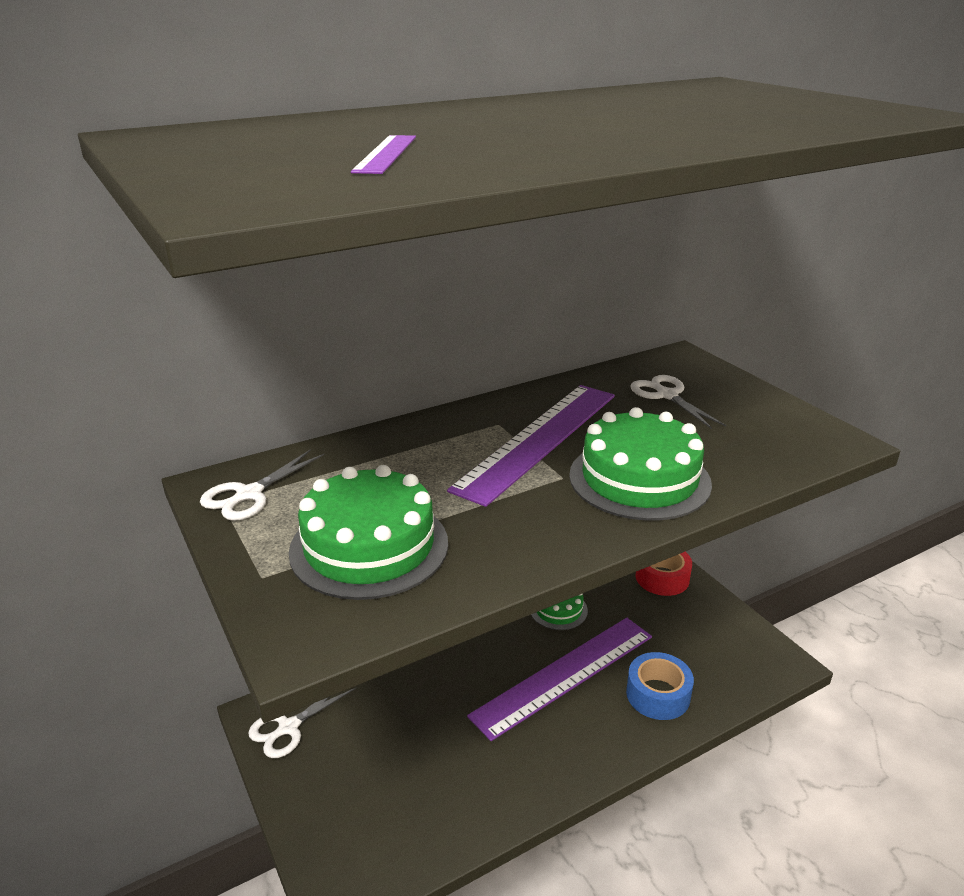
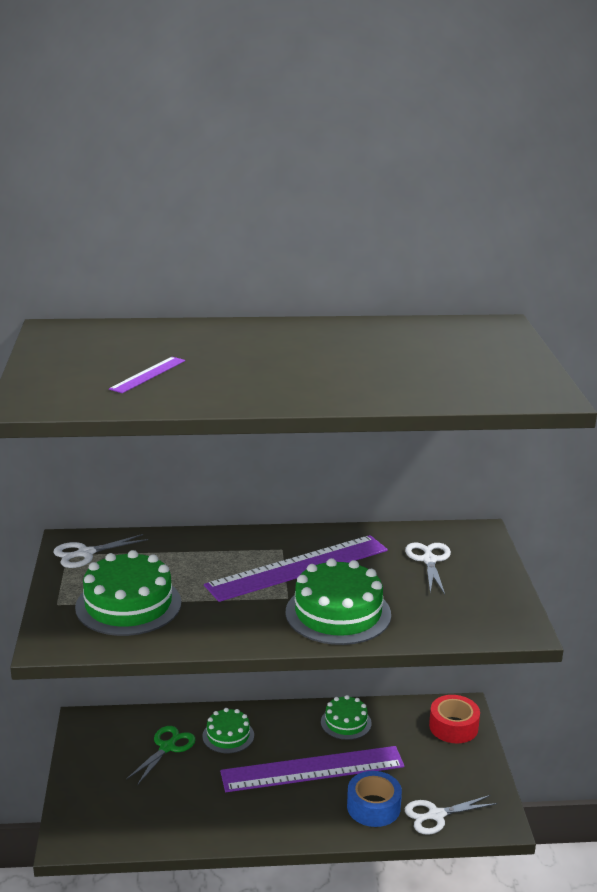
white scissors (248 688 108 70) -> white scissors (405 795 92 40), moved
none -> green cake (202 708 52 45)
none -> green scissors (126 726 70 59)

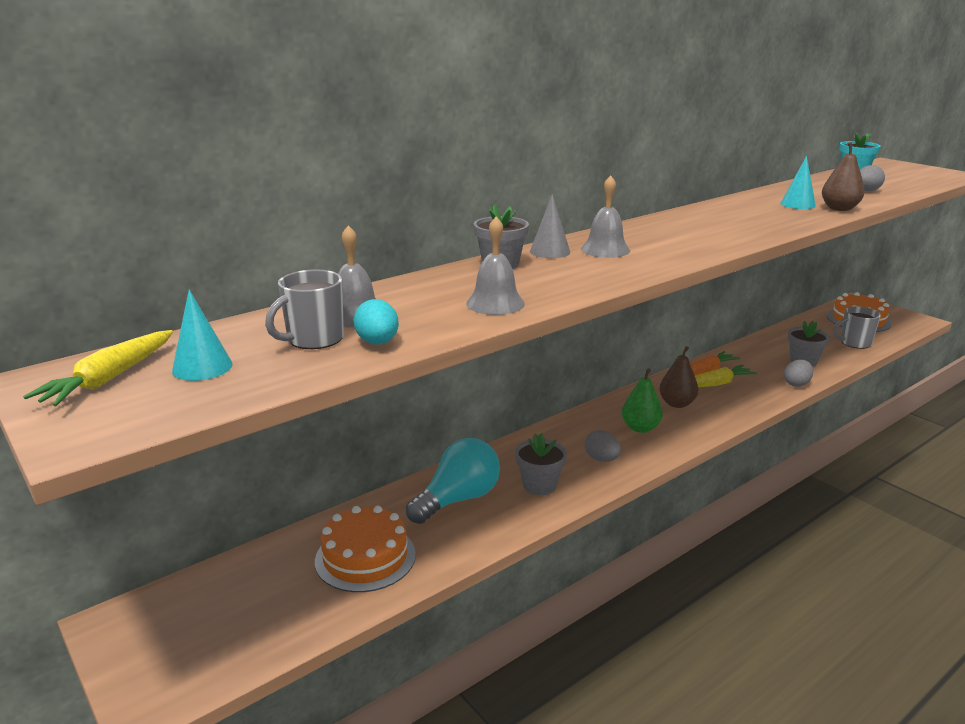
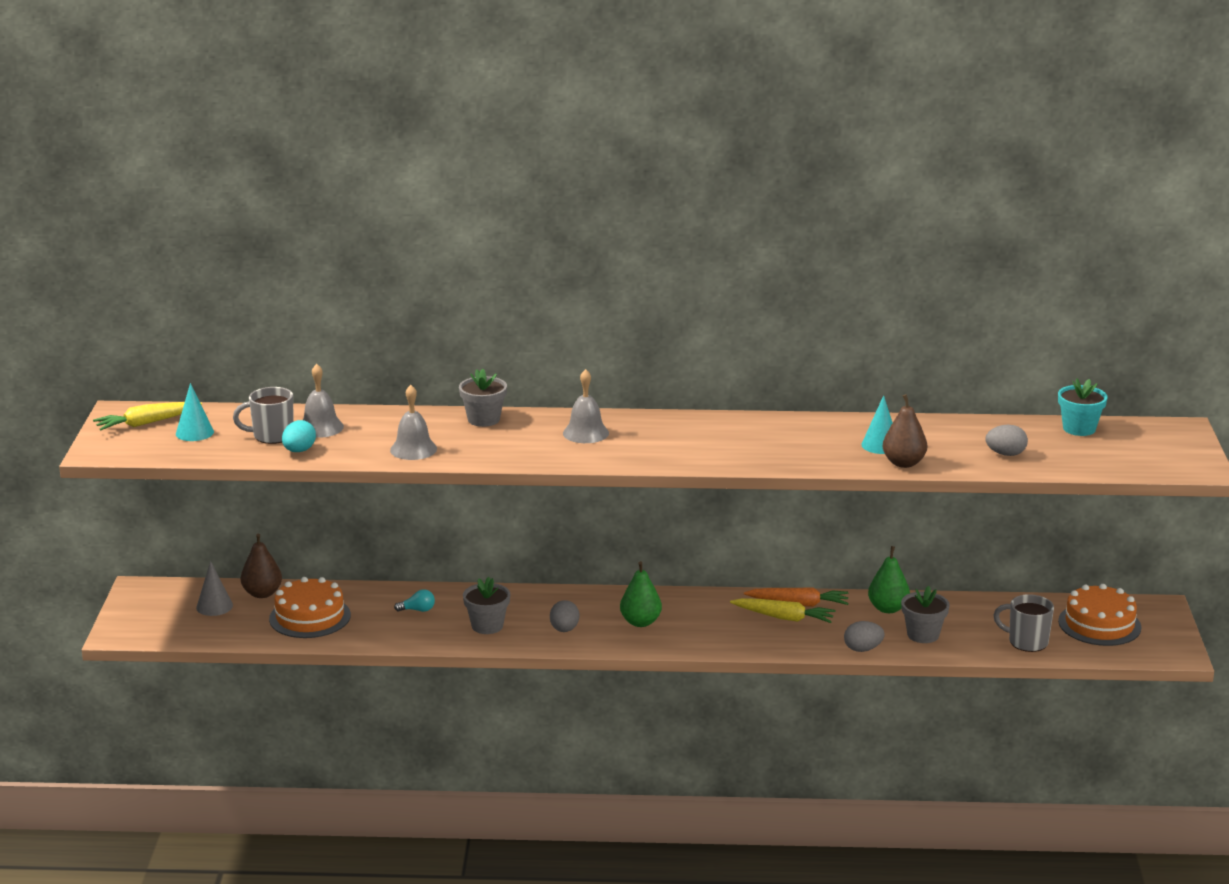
grey cone (530 194 40 64) -> grey cone (196 561 37 55), moved
brown pear (659 346 39 62) -> brown pear (241 534 41 64), moved
turquoise light bulb (406 438 94 86) -> turquoise light bulb (394 589 41 23), x0.41
none -> green pear (868 546 42 67)

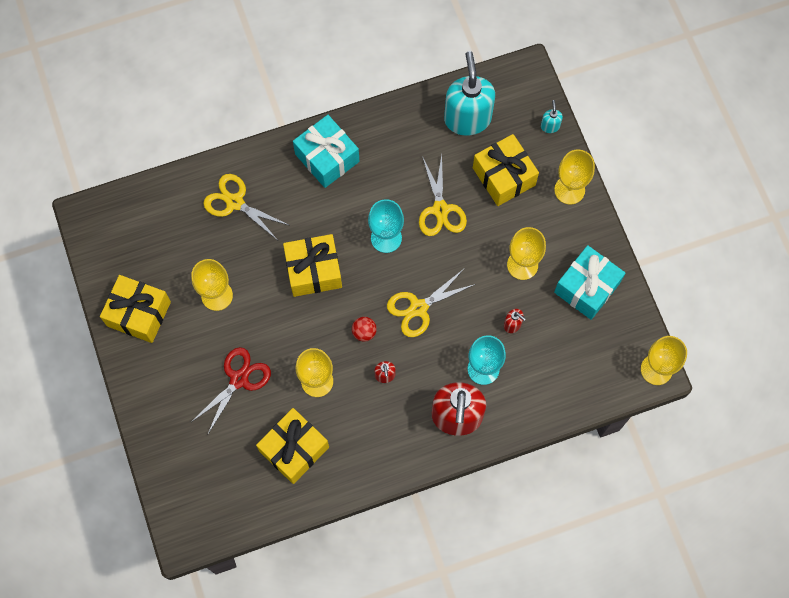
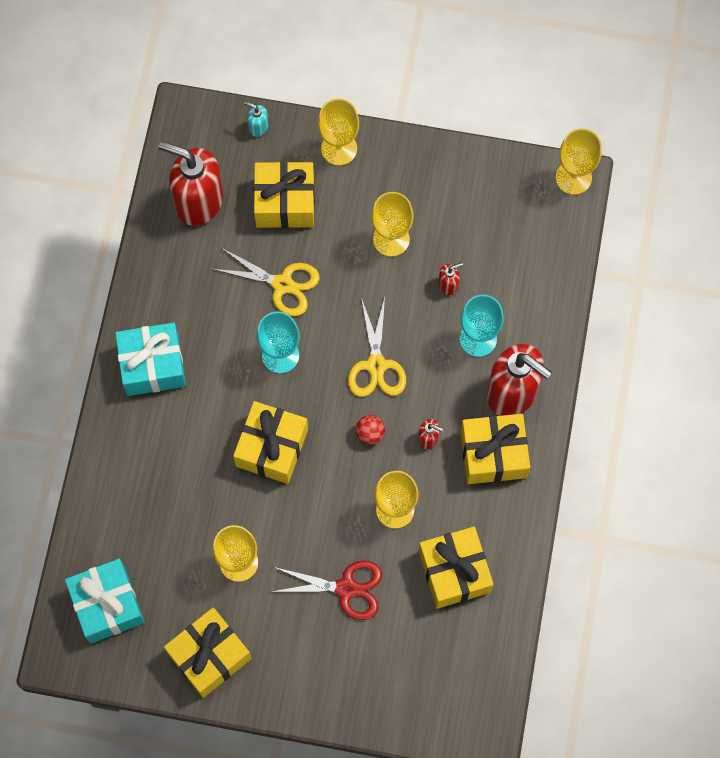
turquoise soap dispenser (444 51 51 85) -> red soap dispenser (158 141 65 85)
yellow scissors (203 174 86 65) -> none
turquoise gift (554 245 71 75) -> turquoise gift (65 559 80 85), moved
red scissors (193 347 78 87) -> red scissors (271 560 111 60), 120 degrees clockwise
none -> yellow gift (461 414 69 70)

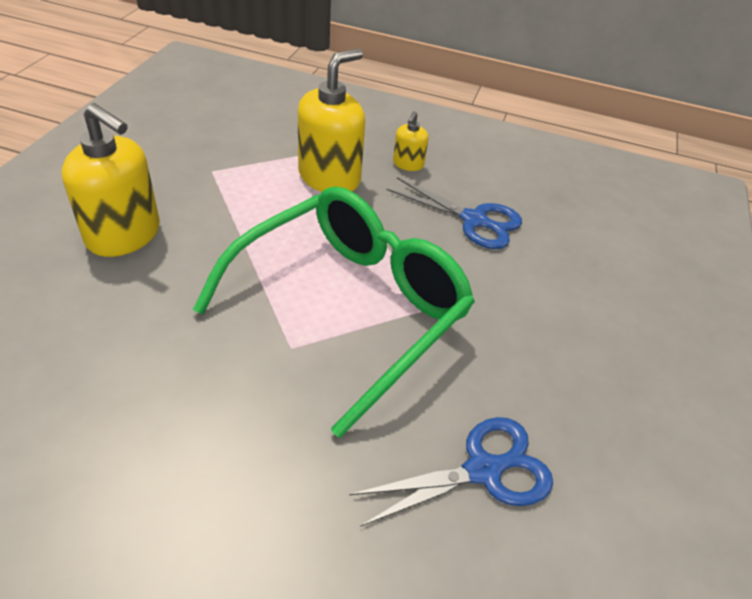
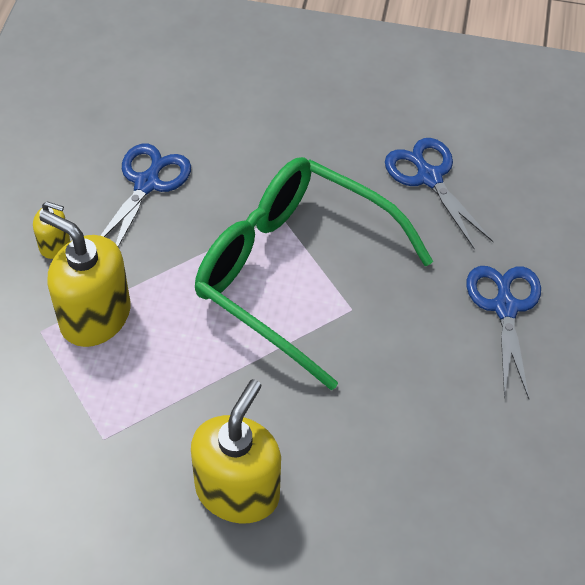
none -> blue scissors (466 266 75 133)

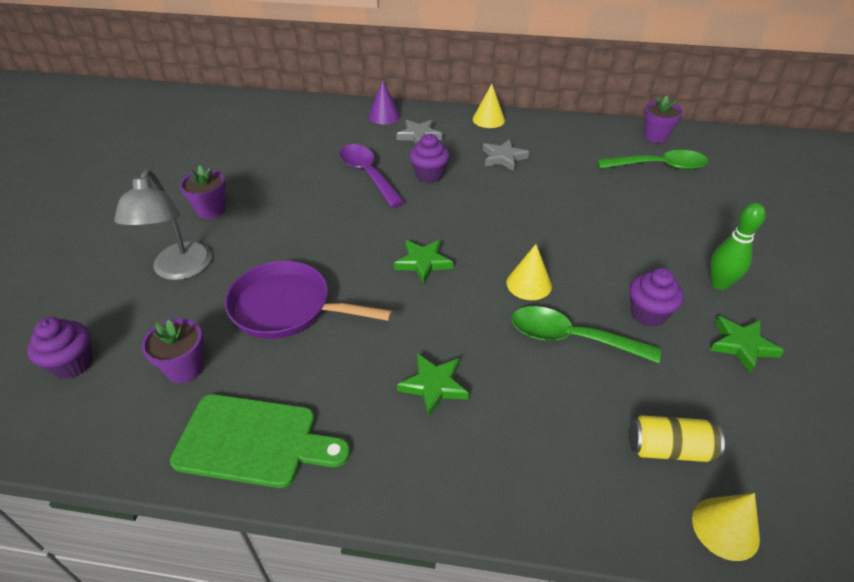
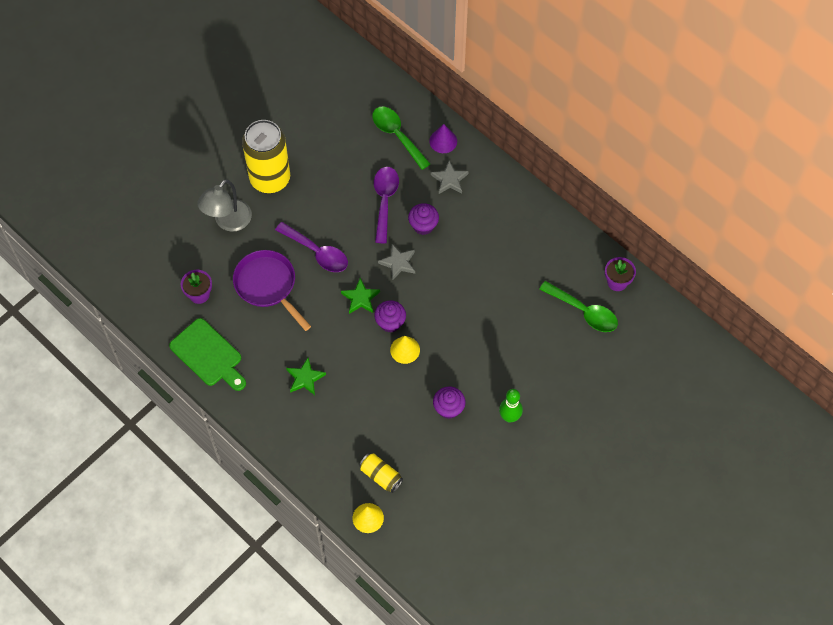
yellow cone (473 84 32 44) -> none
grey star (483 139 46 32) -> grey star (378 244 37 37), moved
purple flower pot (180 165 46 54) -> yellow can (242 120 48 73)
green spoon (512 306 149 57) -> green spoon (372 107 58 63), moved
green star (710 316 74 57) -> none
purple cupcake (27 317 66 62) -> purple cupcake (374 300 32 32), moved
none -> purple spoon (275 222 73 50)

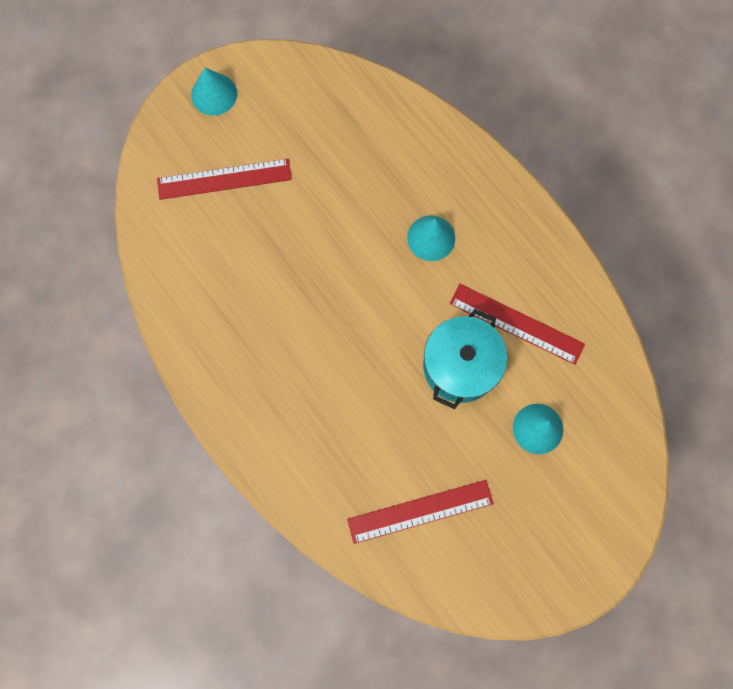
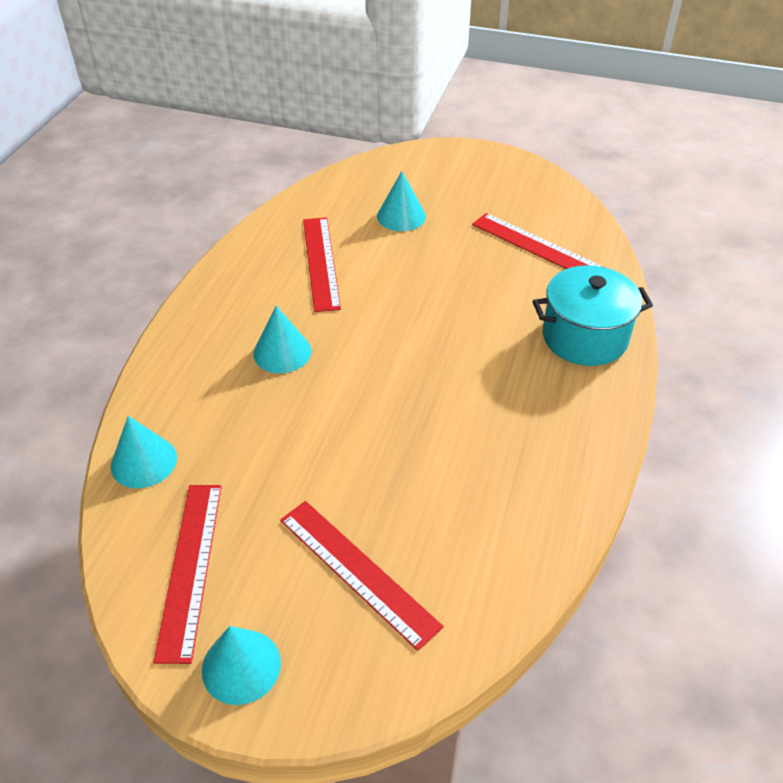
turquoise pot (423 309 84 100) -> turquoise pot (533 265 120 101), moved
none -> turquoise cone (111 416 66 72)
none -> red ruler (153 485 69 179)

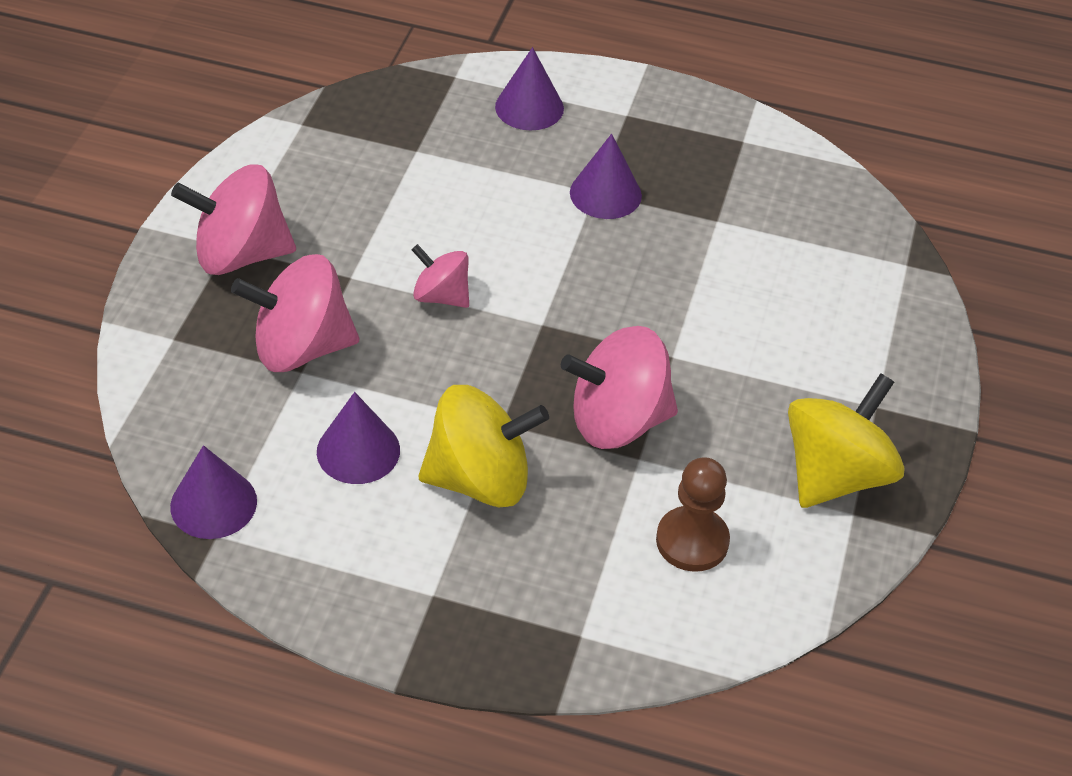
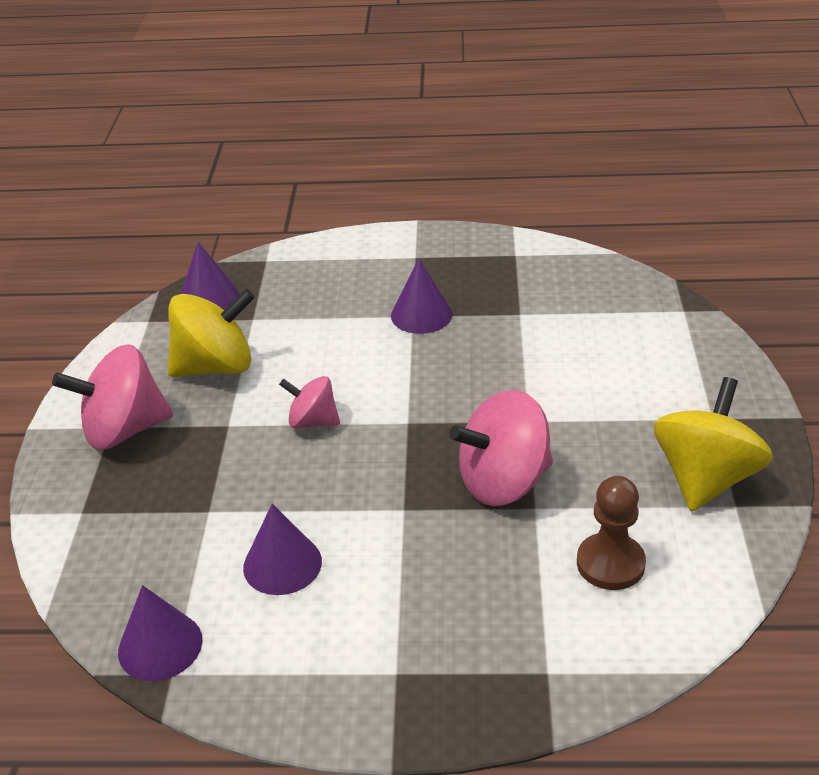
purple cone (495 47 69 83) -> purple cone (181 242 58 68), moved
pink spinning top (231 254 128 118) -> none
yellow spinning top (418 385 131 122) -> yellow spinning top (168 289 87 88), moved

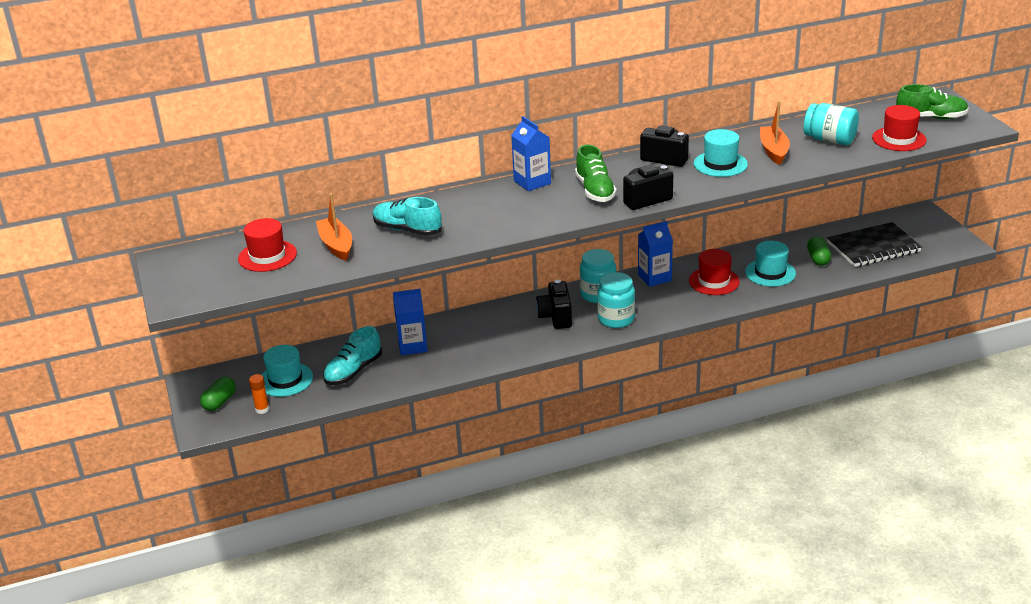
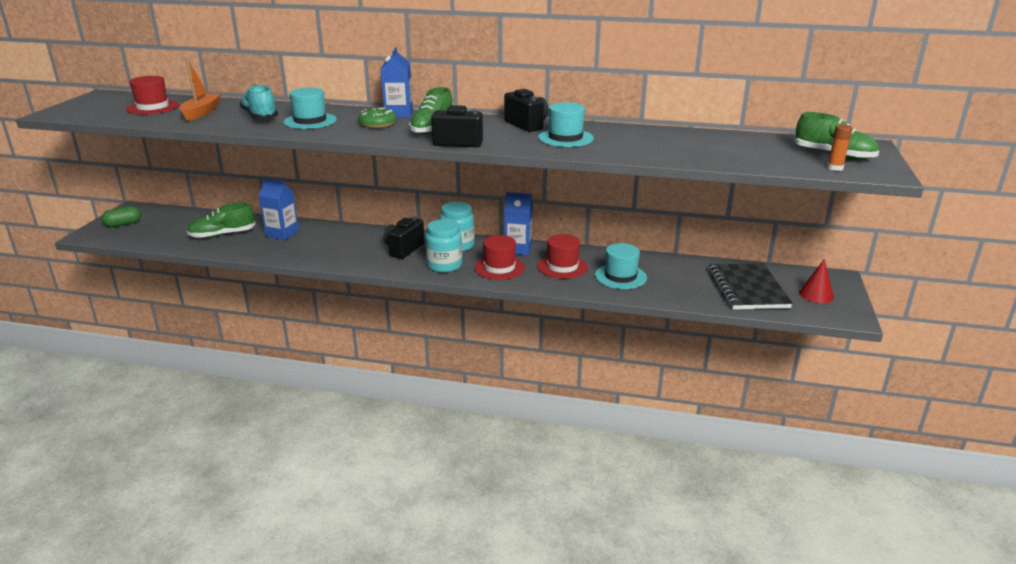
orange boat (760 101 30 64) -> none
turquoise jar (804 103 55 42) -> none
red hat (872 105 55 46) -> red hat (474 235 51 45), moved
black notebook (827 222 95 45) -> black notebook (709 263 84 46), 75 degrees clockwise
green capsule (807 236 24 30) -> none
turquoise shoe (323 326 59 59) -> green shoe (187 202 68 37)
turquoise hat (261 345 52 52) -> turquoise hat (283 88 54 41), moved
orange glue stick (249 374 20 40) -> orange glue stick (827 124 26 47), moved
none -> green donut (358 107 39 21)
none -> red cone (799 259 35 44)

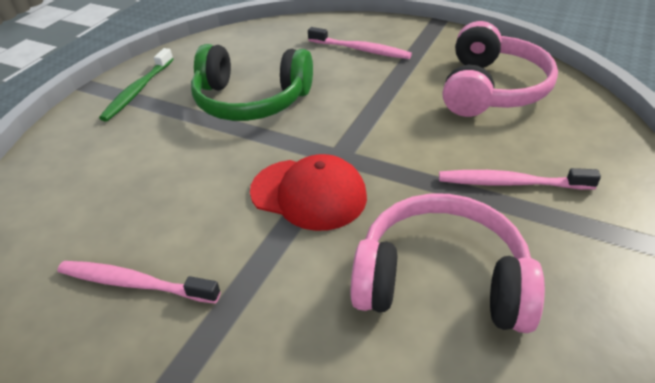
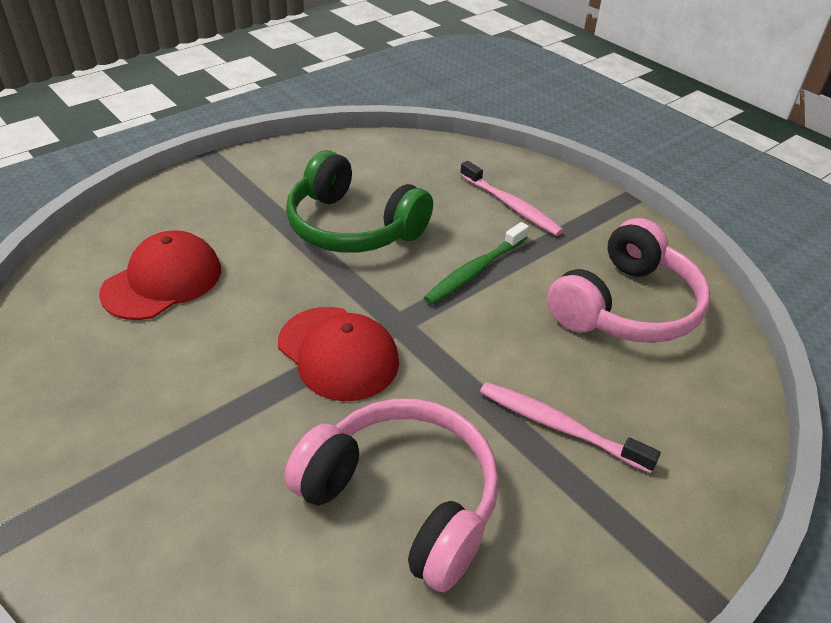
green toothbrush (99 48 74 74) -> green toothbrush (423 222 106 83), moved
pink toothbrush (57 261 164 43) -> none
none -> red cap (99 230 122 90)

